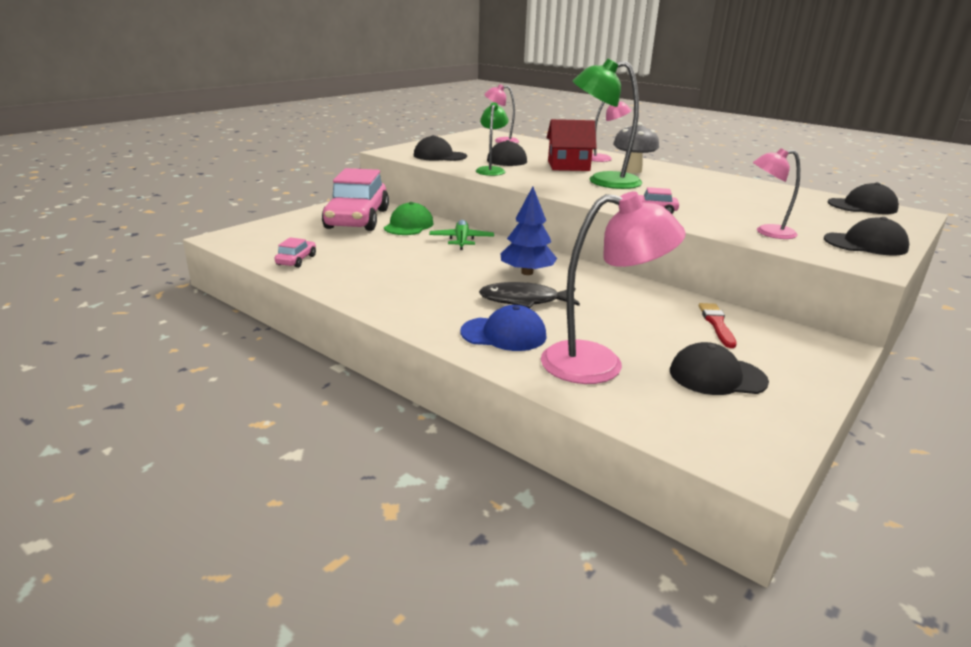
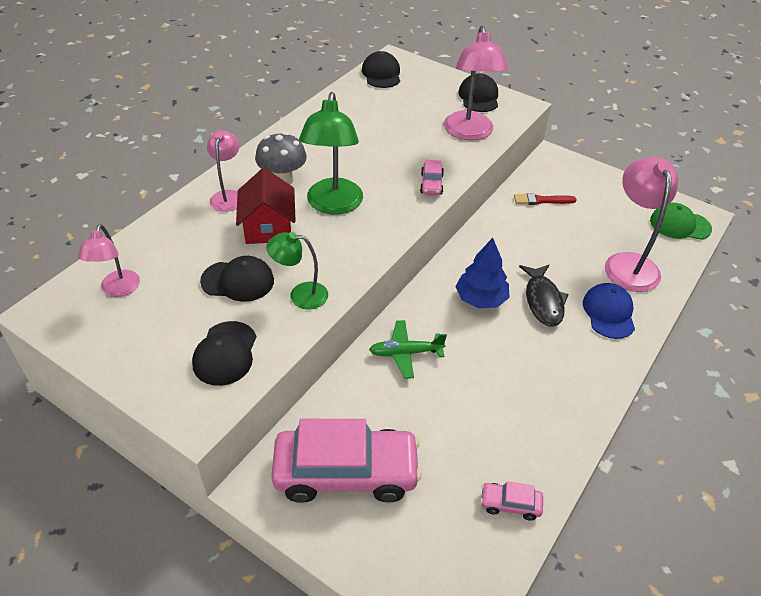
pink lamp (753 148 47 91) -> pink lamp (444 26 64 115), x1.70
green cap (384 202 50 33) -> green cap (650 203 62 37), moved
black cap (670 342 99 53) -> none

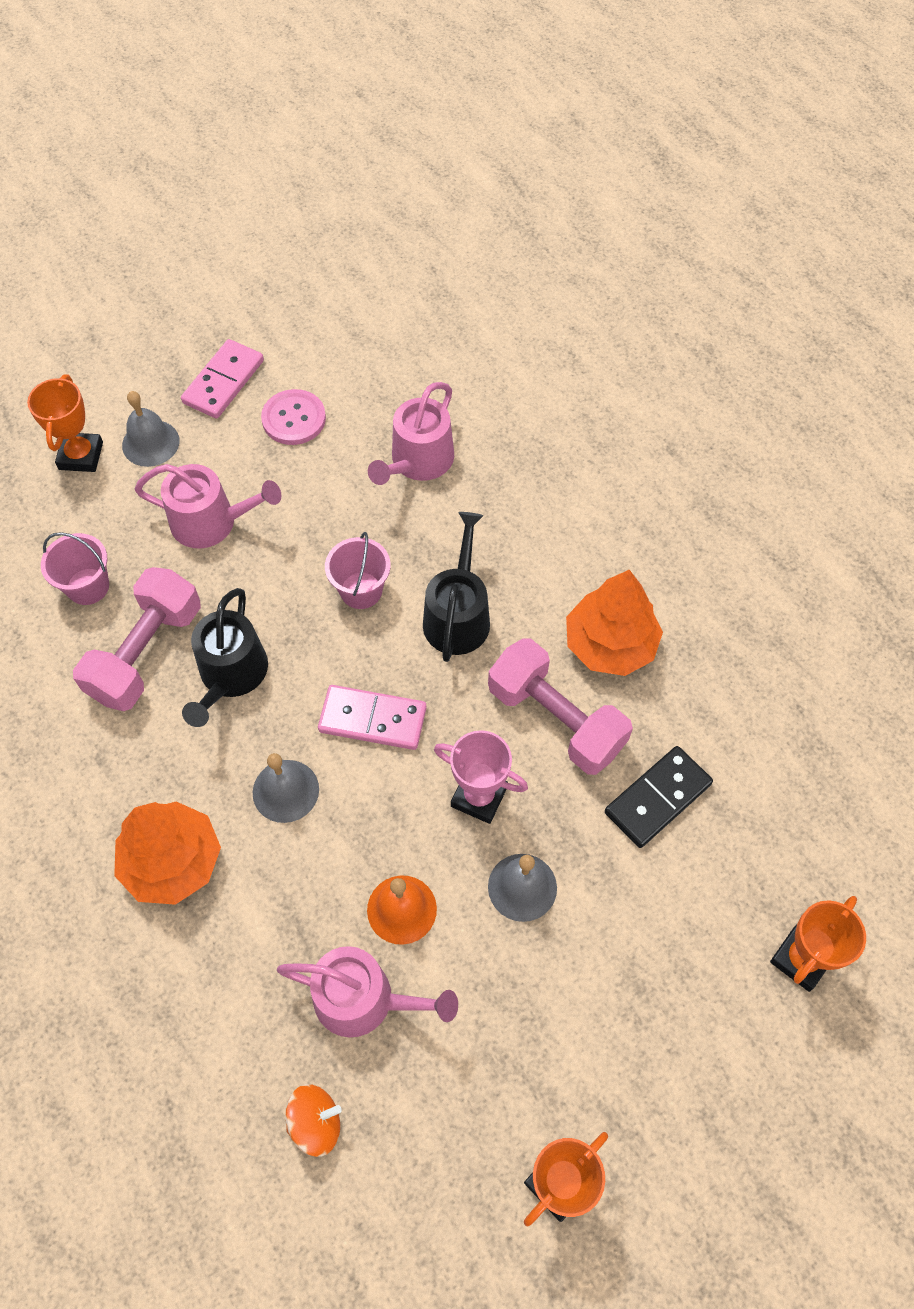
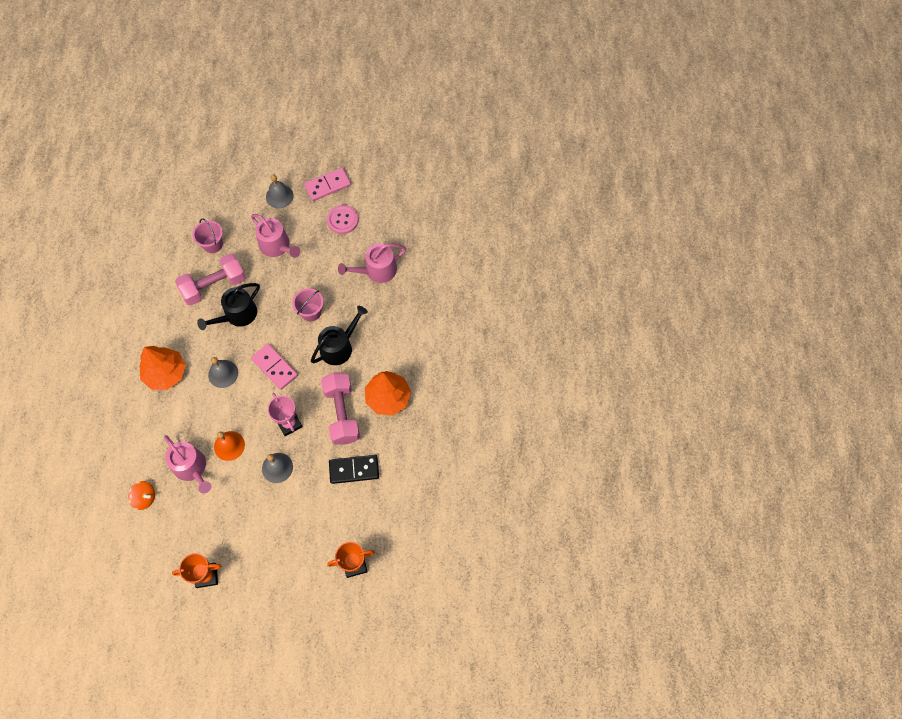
orange trophy (27 374 76 98) -> none

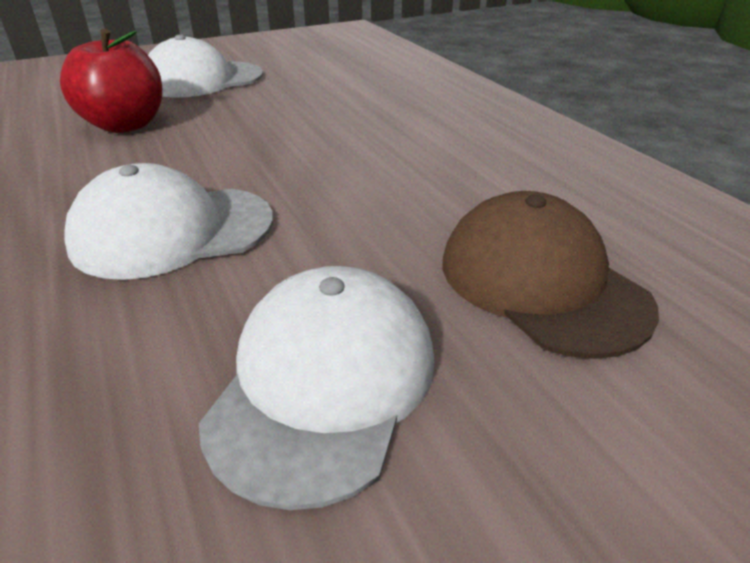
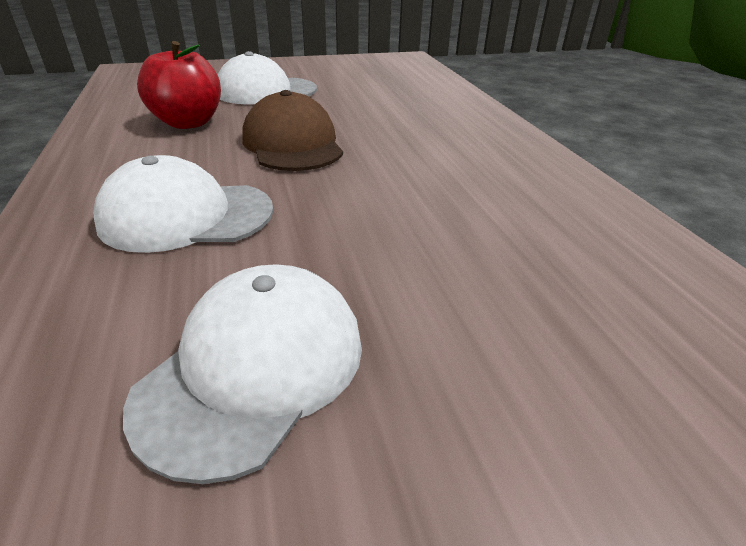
brown cap (442 191 217 168) -> brown cap (242 90 101 81), moved

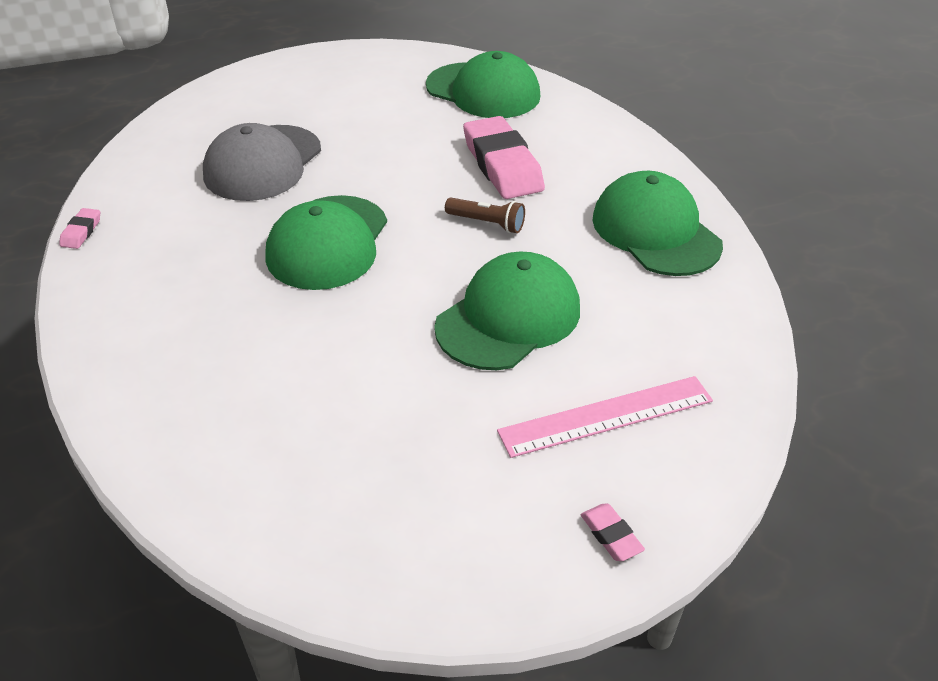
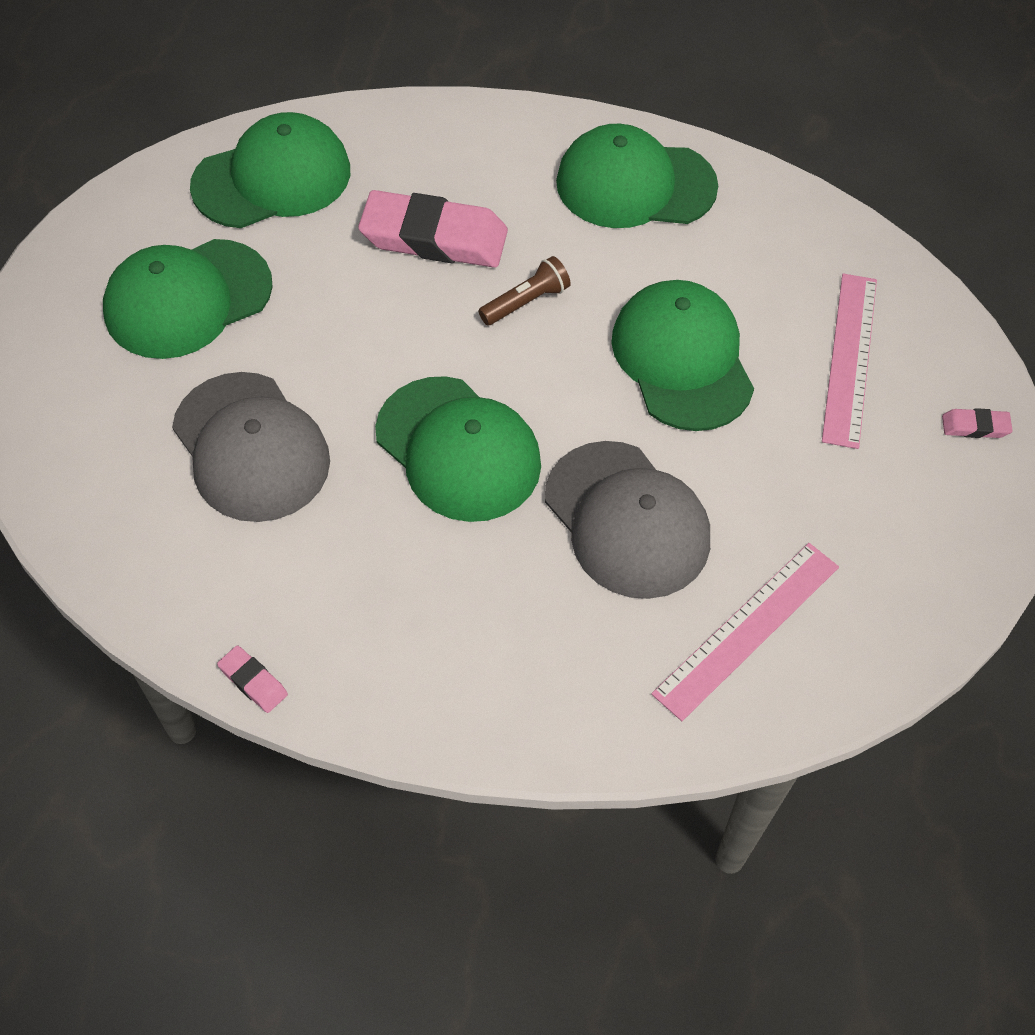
none -> green cap (103 239 170 120)
none -> grey cap (545 441 165 158)
none -> pink ruler (651 543 188 178)

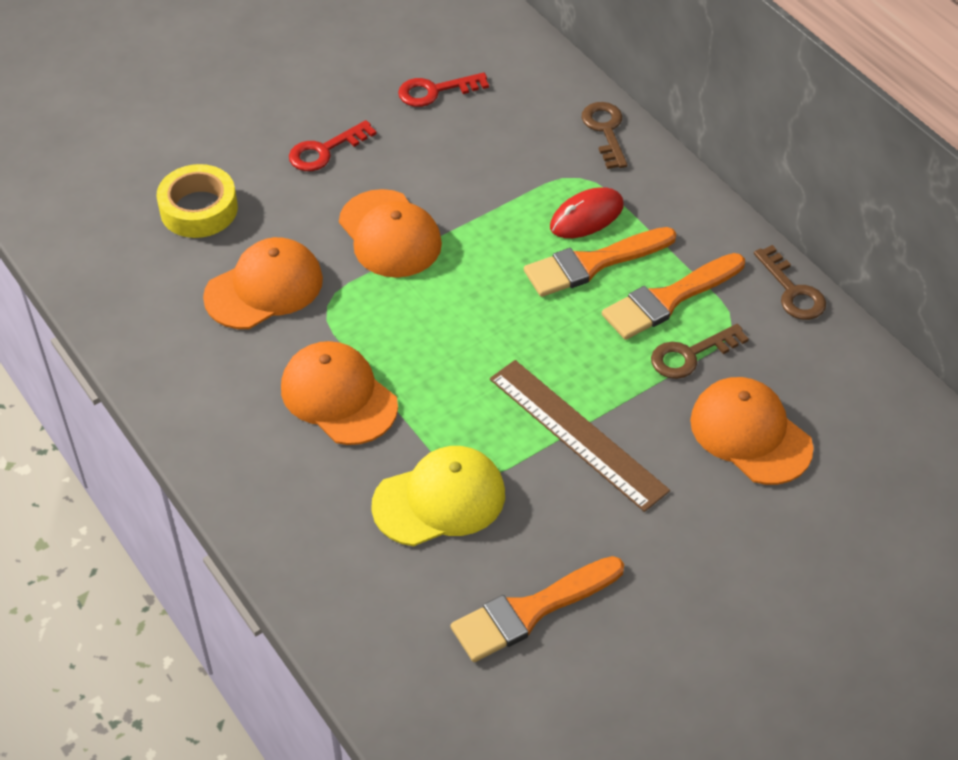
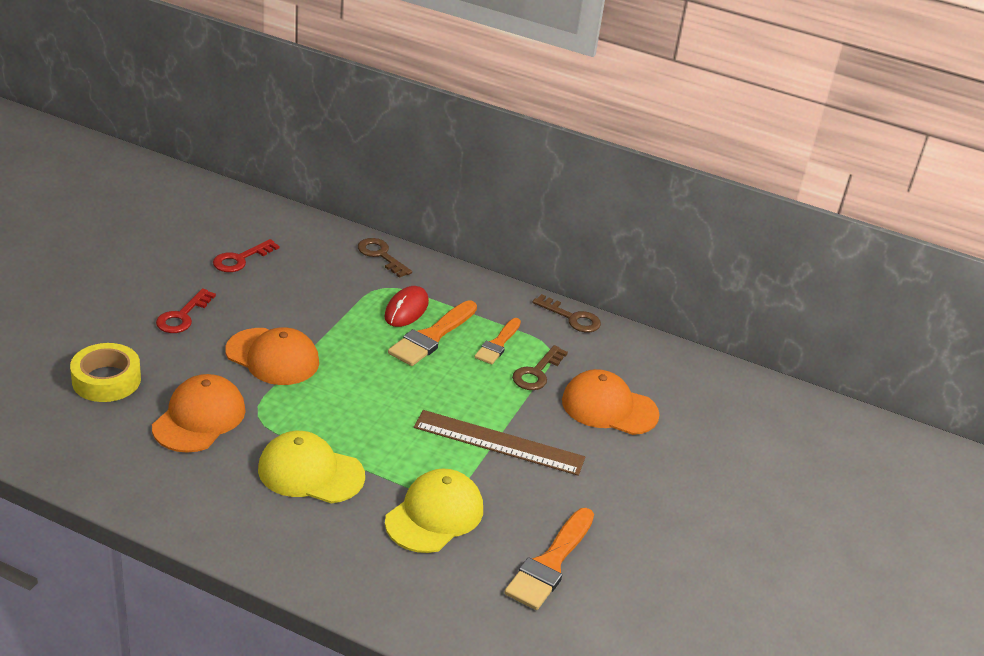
orange brush (602 253 143 87) -> orange brush (475 318 46 46), x0.65
orange cap (281 341 117 104) -> yellow cap (258 431 107 73)

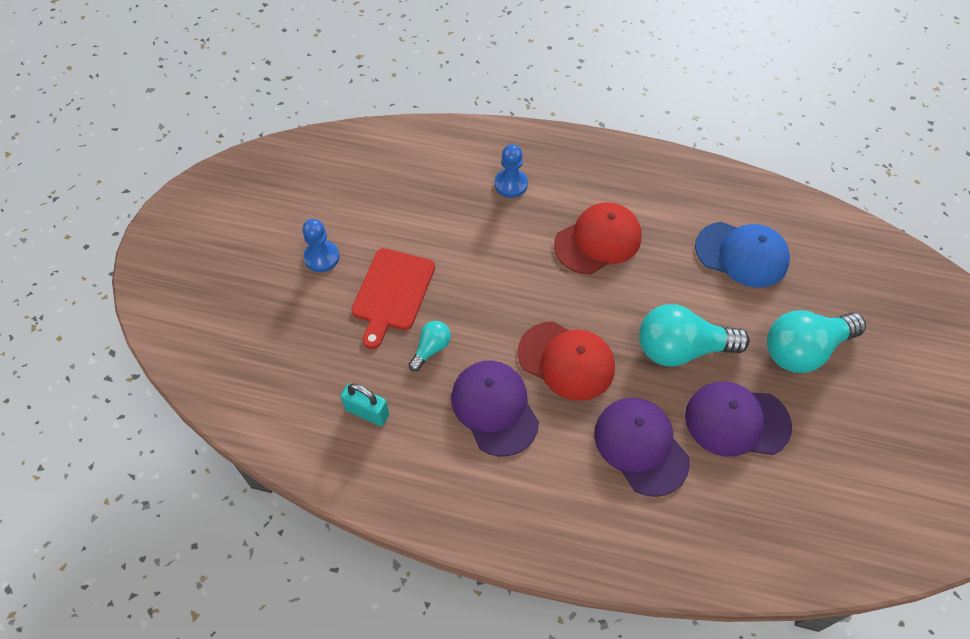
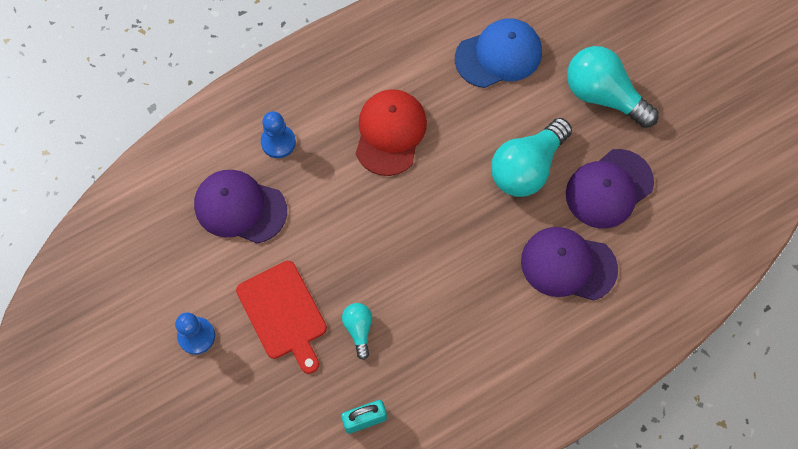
turquoise light bulb (767 310 99 63) -> turquoise light bulb (567 46 92 82), 105 degrees clockwise
red cap (518 322 97 79) -> none
purple cap (451 360 88 97) -> purple cap (194 170 93 73), moved

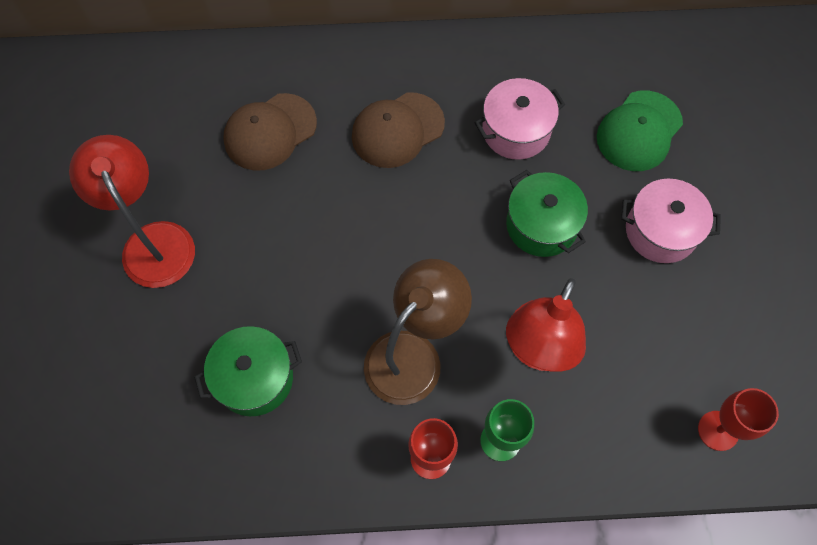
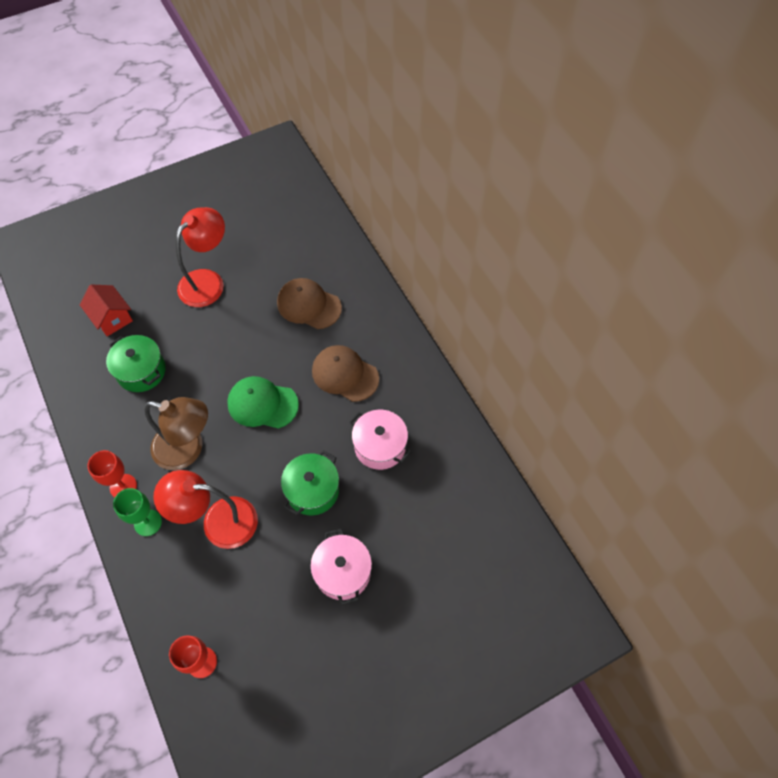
green cap (597 90 86 81) -> green cap (227 376 72 53), moved
none -> red house (80 284 53 53)

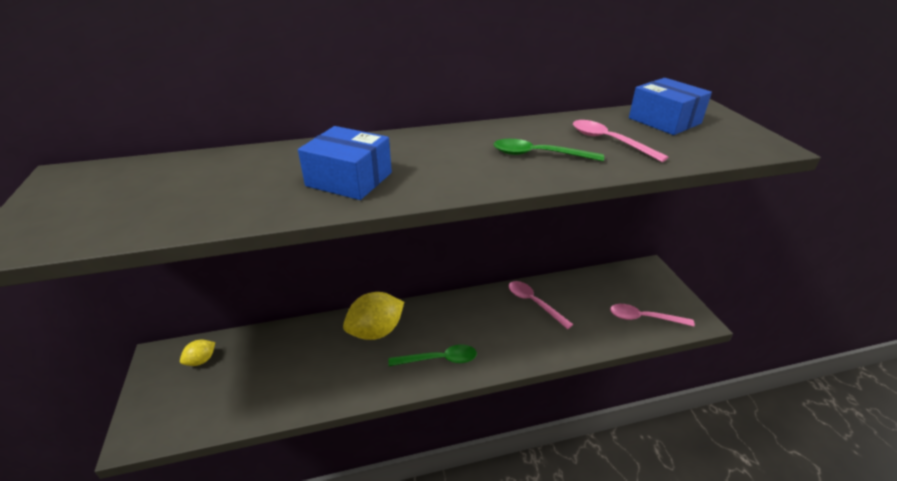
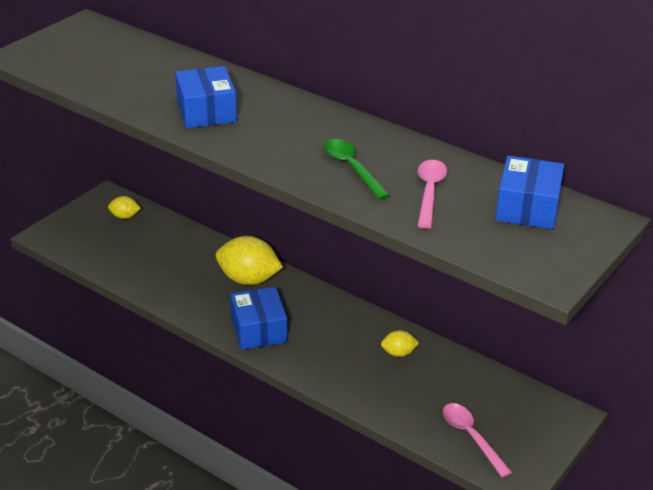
pink spoon (509 281 64 48) -> yellow lemon (381 330 38 27)
green spoon (388 345 89 21) -> blue box (230 287 57 63)

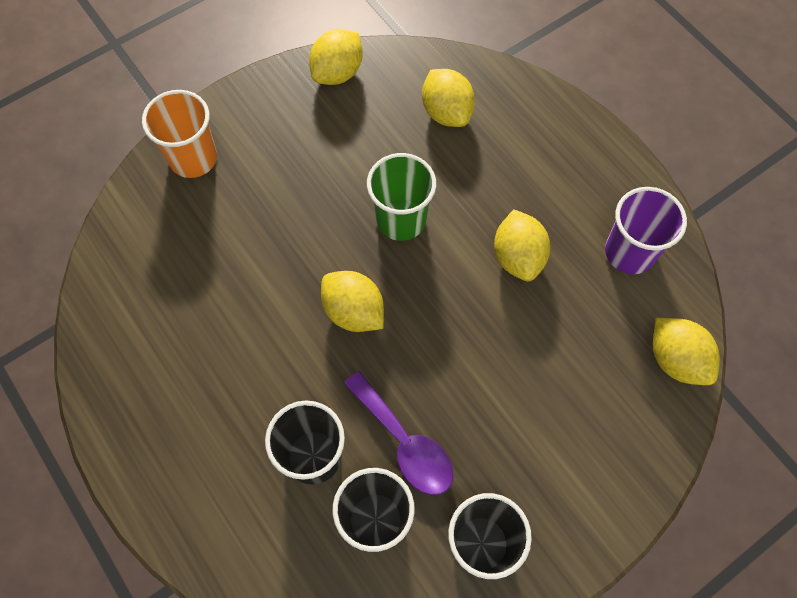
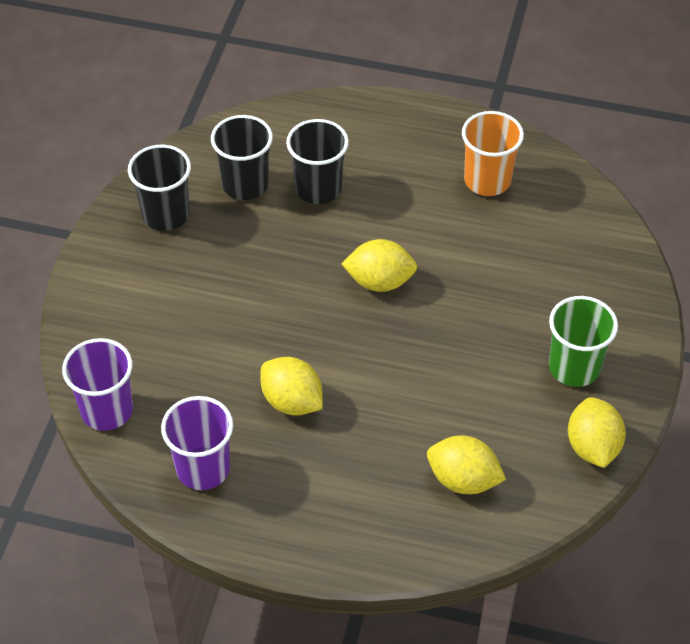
orange cup (142 90 75 88) -> orange cup (462 111 62 85), moved
green cup (367 153 69 88) -> green cup (549 296 69 91), moved
yellow lemon (653 318 67 67) -> purple cup (62 338 71 93)
purple spoon (343 371 110 124) -> none

